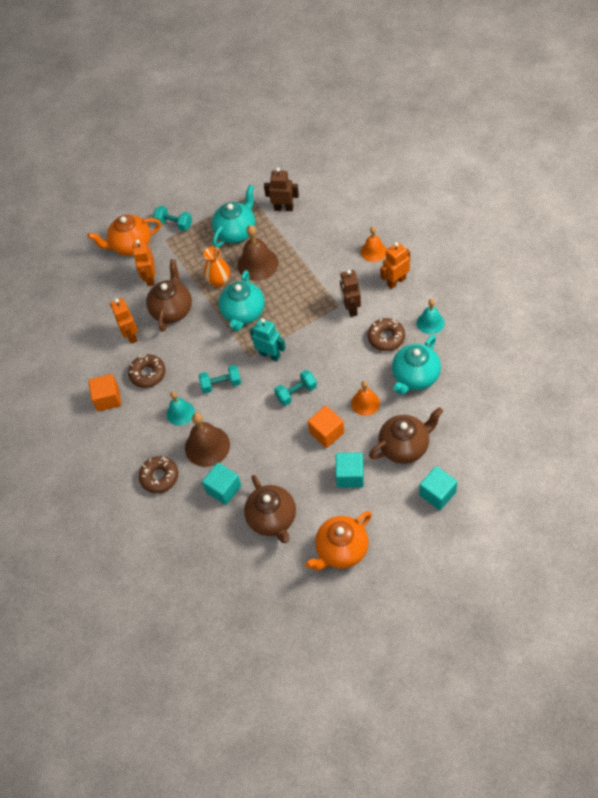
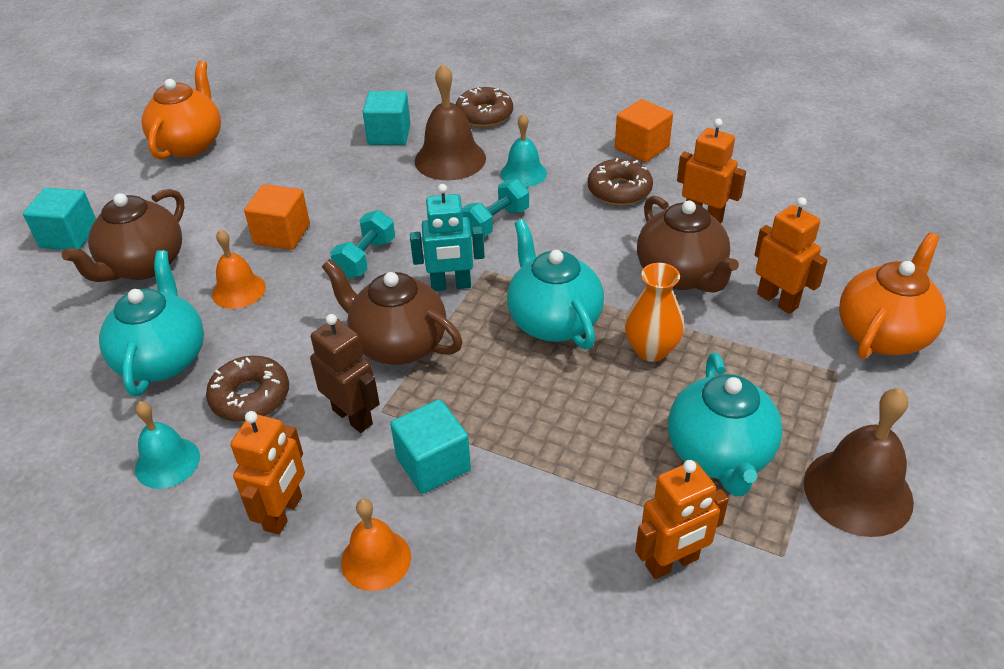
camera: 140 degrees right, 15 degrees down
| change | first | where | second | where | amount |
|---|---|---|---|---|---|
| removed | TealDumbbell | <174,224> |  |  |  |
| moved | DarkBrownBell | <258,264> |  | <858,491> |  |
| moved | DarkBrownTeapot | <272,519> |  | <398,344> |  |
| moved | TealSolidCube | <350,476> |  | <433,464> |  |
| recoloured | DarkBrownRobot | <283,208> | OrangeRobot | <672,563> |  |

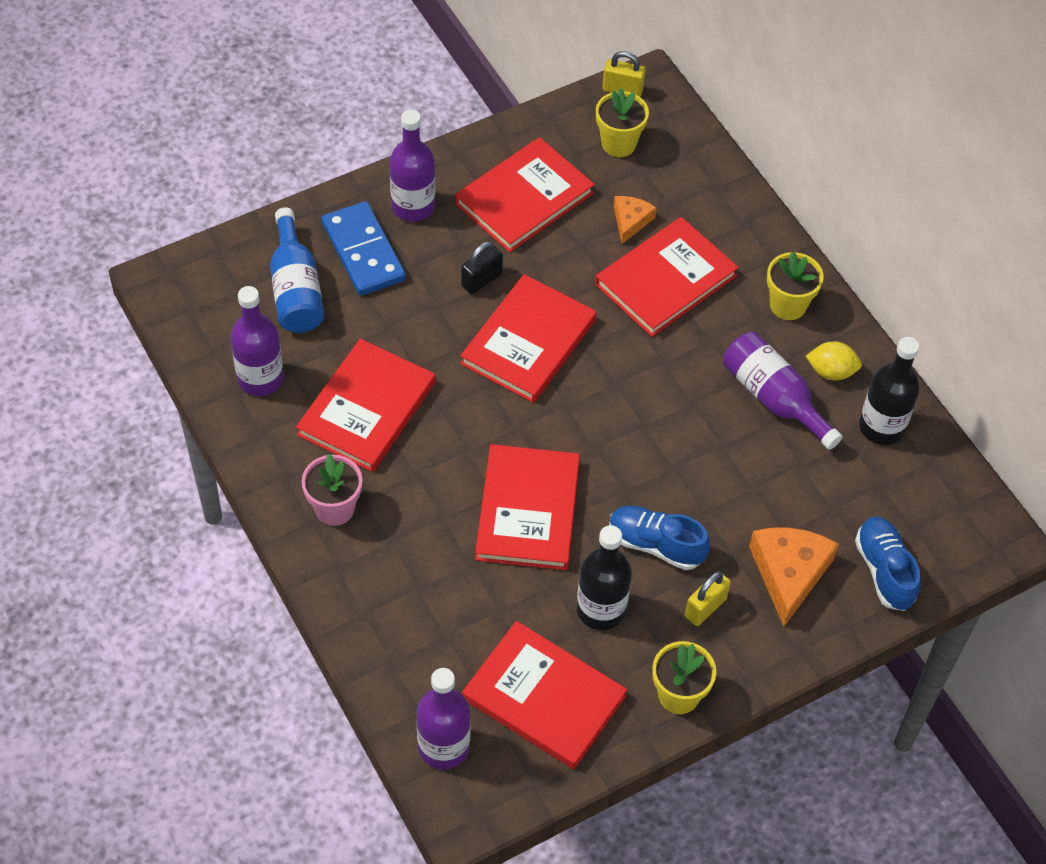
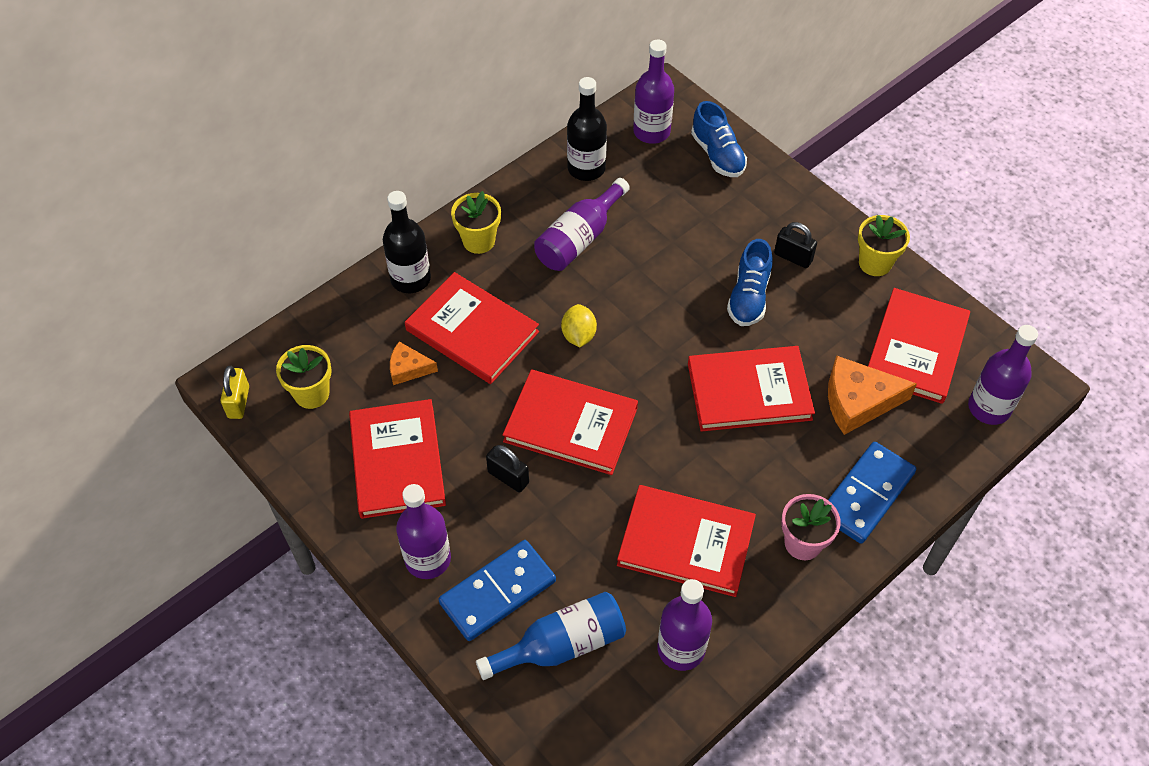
camera: 100 degrees left, 0 degrees up
| change | first | where | second | where | amount |
|---|---|---|---|---|---|
| added |  |  | PurpleFlask | <651,131> |  |
| added |  |  | CobaltDominoTile | <866,495> |  |
| moved | BlackFlask | <601,609> |  | <410,279> |  |
| moved | OrangeCheeseWedge | <789,573> |  | <858,401> |  |
| moved | GoldenCitrusFruit | <831,371> |  | <578,335> |  |
| recoloured | GoldenPadlock | <705,607> | BlackPadlock | <793,257> |  |
| turned | CrimsonHardcover | <524,198> |  | <397,461> | 45 degrees clockwise |
| turned | CobaltLaceUpShoe | <884,571> |  | <717,155> | 90 degrees counterclockwise |

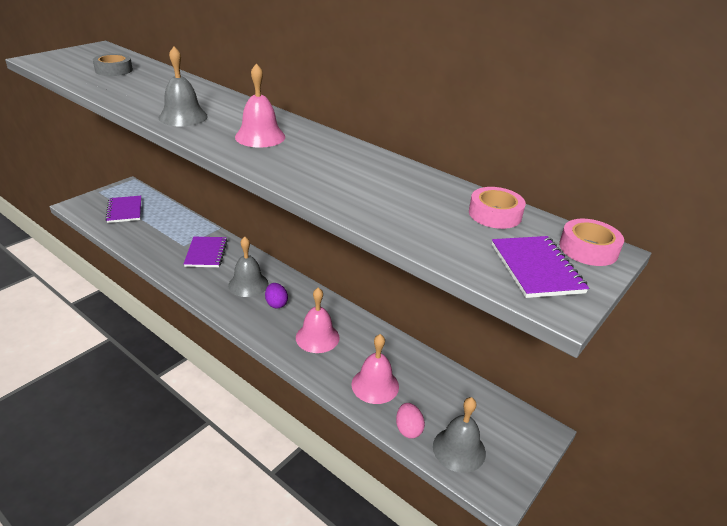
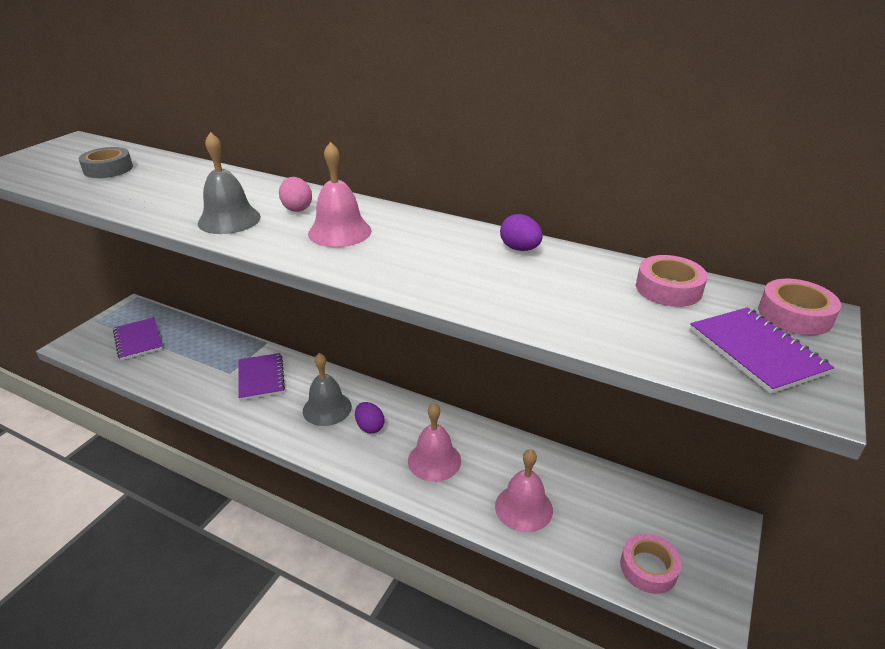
camera: 10 degrees left, 0 degrees up
| change | first | where | second | where | amount |
|---|---|---|---|---|---|
| added |  |  | PurpleEgg | <520,249> |  |
| moved | PinkEgg | <408,429> |  | <297,208> |  |
| replaced | GreyBell | <459,449> | PinkRollOfTape | <648,568> |  |

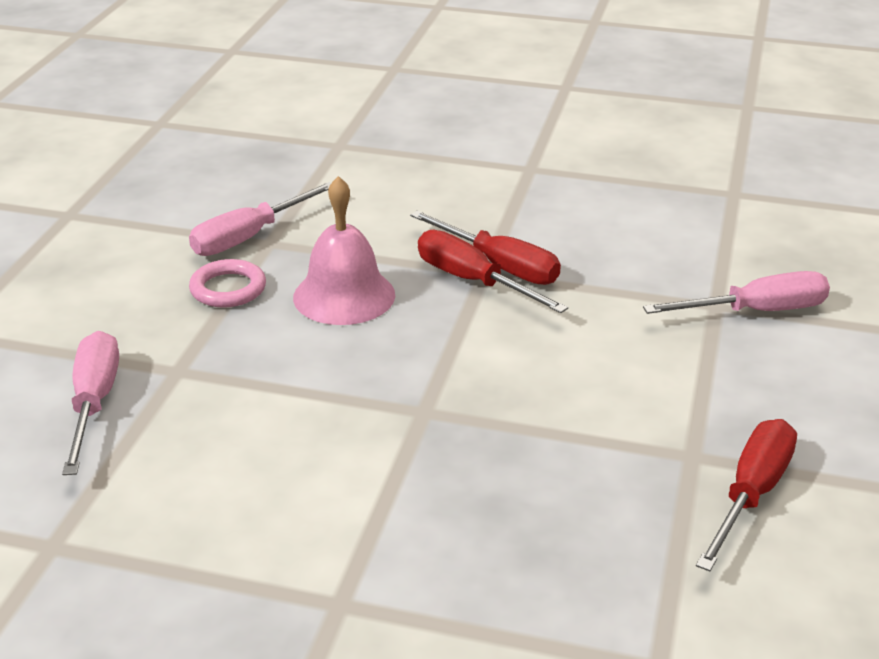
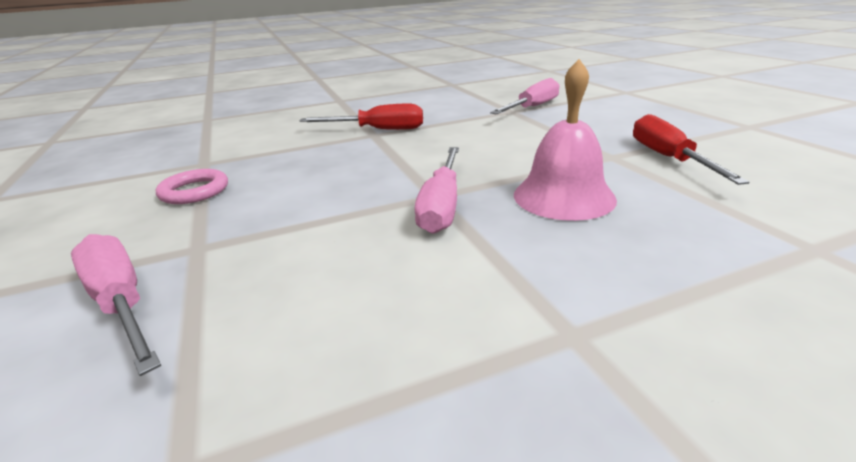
camera: 35 degrees left, 5 degrees down
| change | first | where | second | where | amount |
|---|---|---|---|---|---|
| removed | CrimsonScrewdriver | <473,281> |  |  |  |
| moved | PinkScrewdriver | <249,237> |  | <442,206> |  |
| moved | PinkBell | <344,296> |  | <563,196> |  |

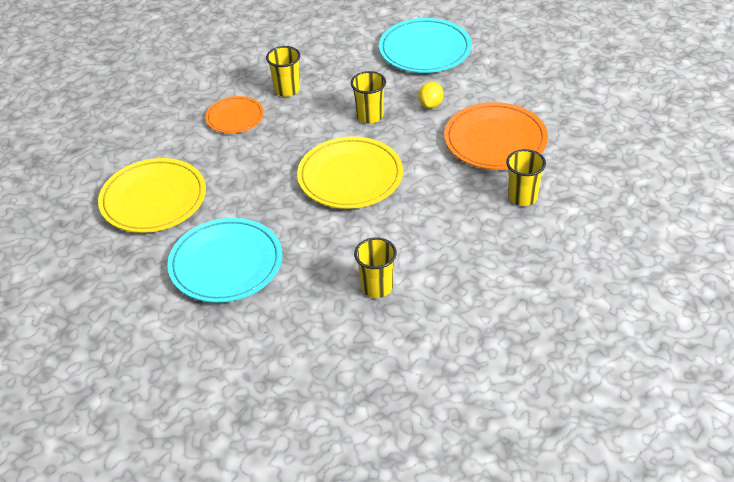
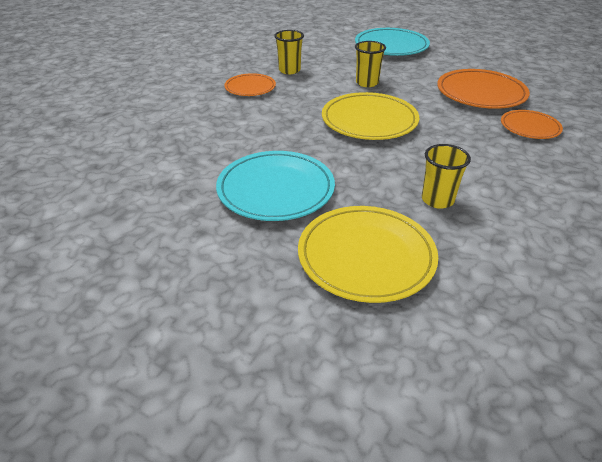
camera: 10 degrees left, 5 degrees down
| change | first | where | second | where | amount |
|---|---|---|---|---|---|
| removed | GoldenCitrusFruit | <430,105> |  |  |  |
| moved | GoldenPlate | <153,199> |  | <366,256> |  |
| replaced | GoldenBeaker | <522,197> | OrangePlate | <530,127> |  |

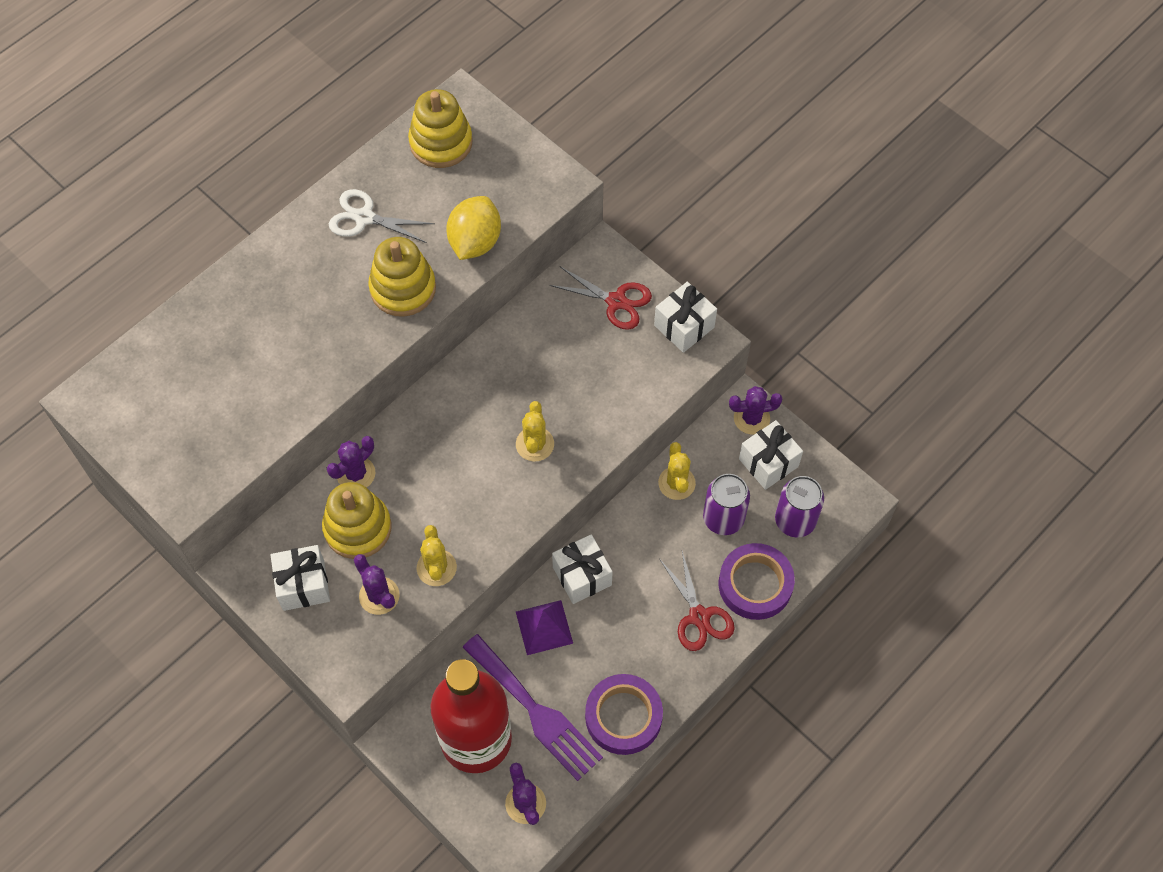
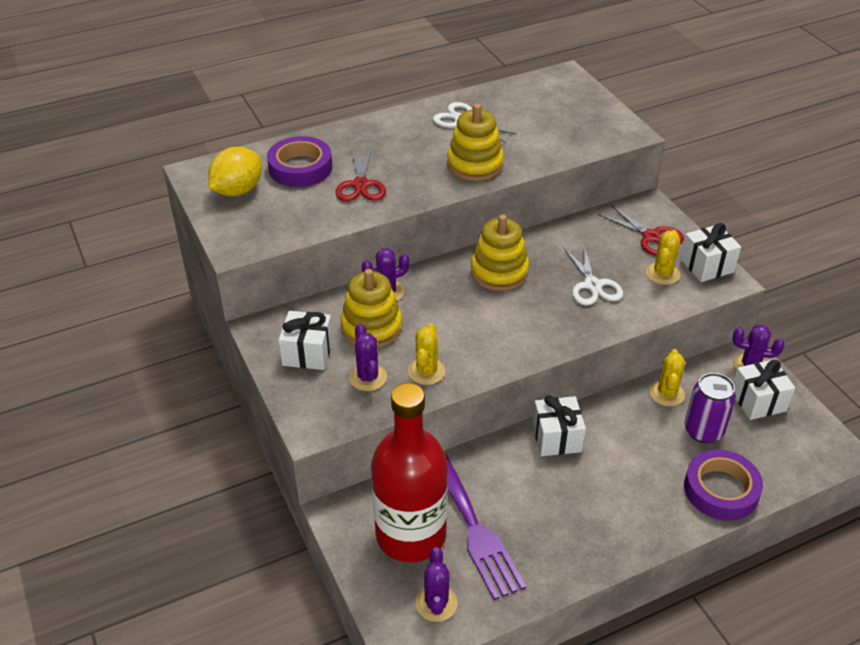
camera: 20 degrees right, 20 degrees down
| change | first | where | second | where | amount |
|---|---|---|---|---|---|
| removed | PurpleSolidPyramid | <544,627> |  |  |  |
| removed | PurpleSodaCan | <795,521> |  |  |  |
| added |  |  | SnowWhiteScissors | <592,285> |  |
| moved | GoldenStackingRings | <441,142> |  | <499,272> |  |
| moved | GoldenCitrusFruit | <475,242> |  | <237,191> |  |
| moved | GoldenSaguaroCactus | <535,444> |  | <662,274> |  |
| moved | PurpleRollOfTape | <623,716> |  | <300,167> |  |
| moved | CrimsonScissors | <699,616> |  | <360,185> |  |

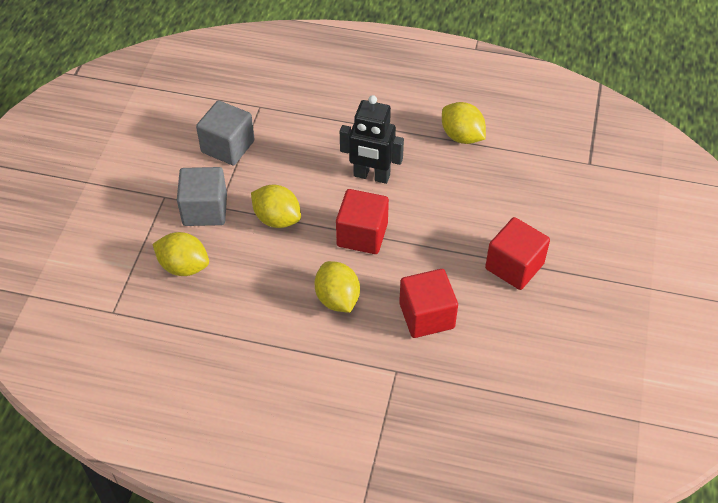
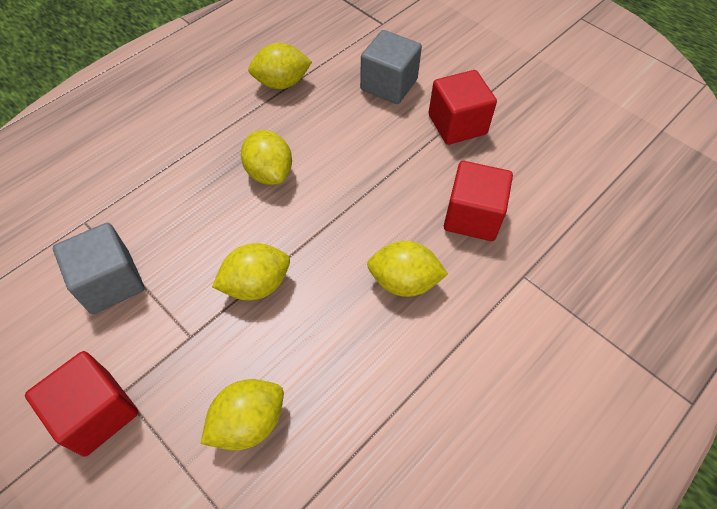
camera: 60 degrees left, 5 degrees up
| change | first | where | second | where | amount |
|---|---|---|---|---|---|
| moved | GreySolidCube | <205,210> |  | <389,85> |  |
| moved | CrimsonSolidCube | <362,235> |  | <97,413> |  |
| replaced | BlackRobot | <371,176> | GoldenCitrusFruit | <269,173> |  |

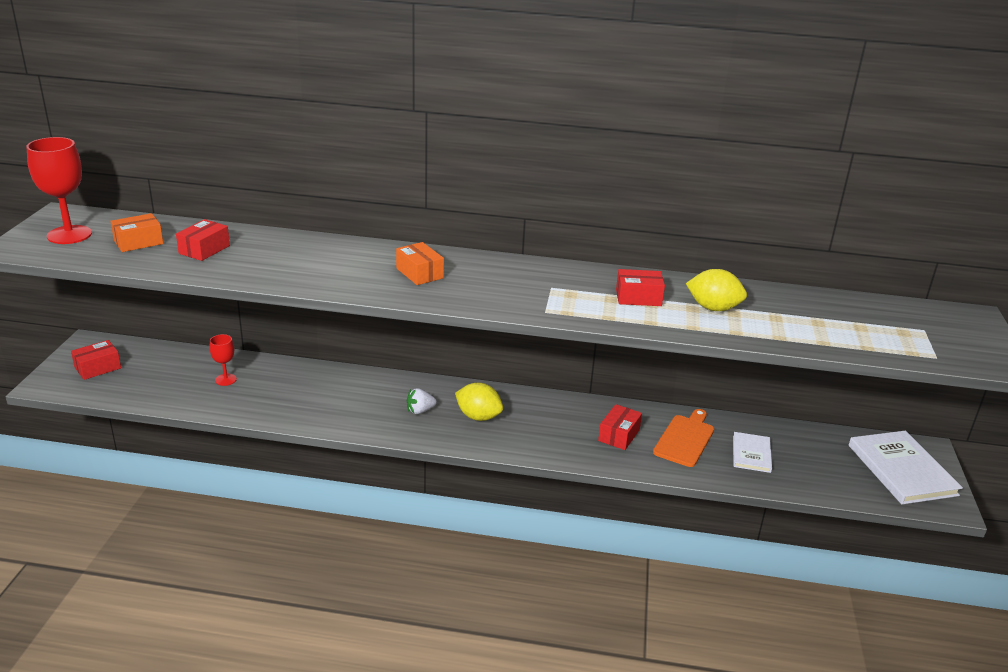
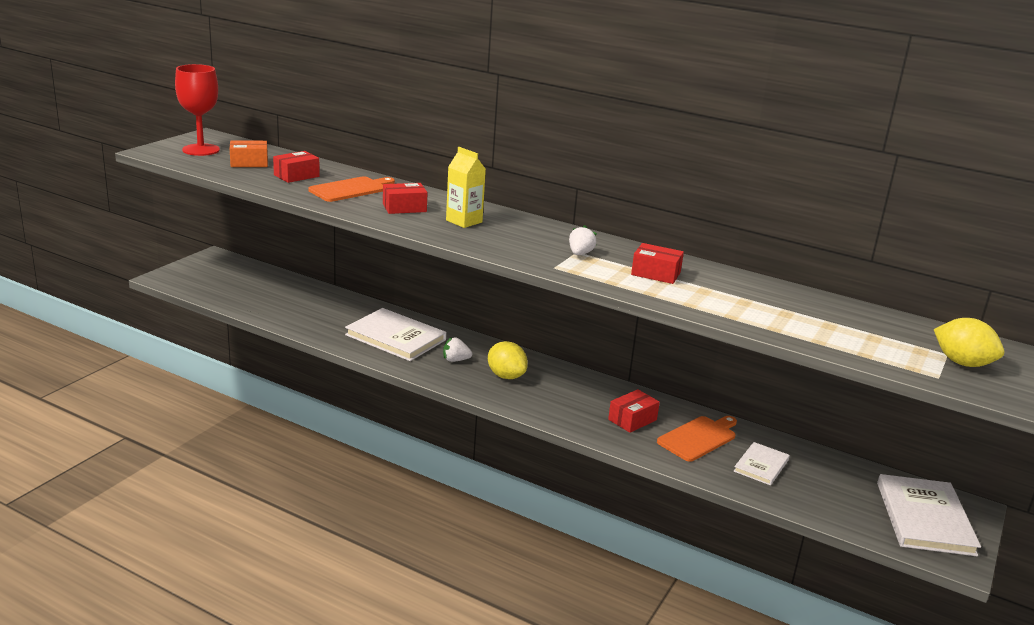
camera: 20 degrees right, 5 degrees down
| change | first | where | second | where | amount |
|---|---|---|---|---|---|
| removed | CrimsonChalice | <225,379> |  |  |  |
| added |  |  | OrangeBreadBoard | <350,189> |  |
| added |  |  | SnowWhiteHardcover | <395,337> |  |
| added |  |  | SnowWhiteToyStrawberry | <580,254> |  |
| moved | CrimsonParcel | <98,368> |  | <404,208> |  |
| moved | GoldenCitrusFruit | <713,308> |  | <962,363> |  |
| replaced | OrangeParcel | <420,273> | GoldenMilkCarton | <464,221> |  |

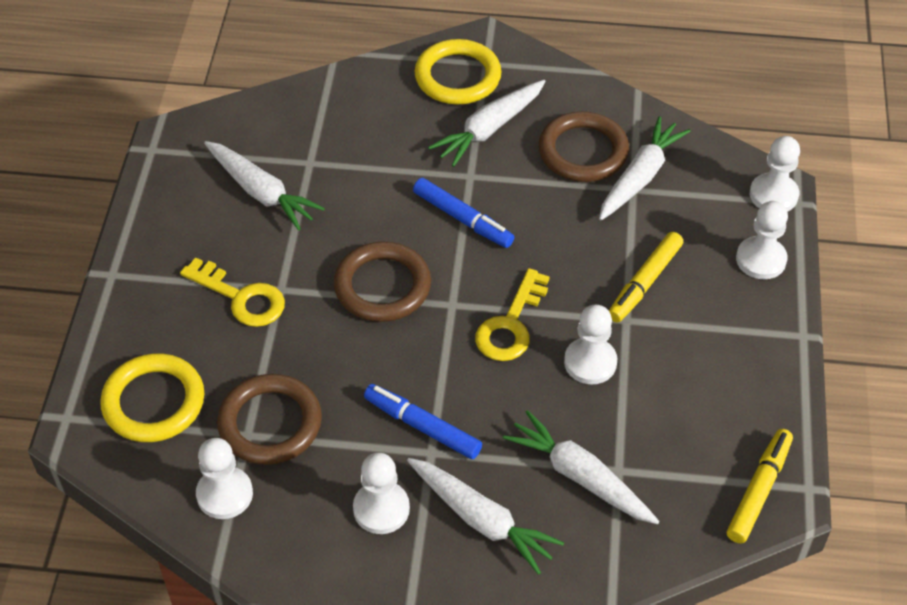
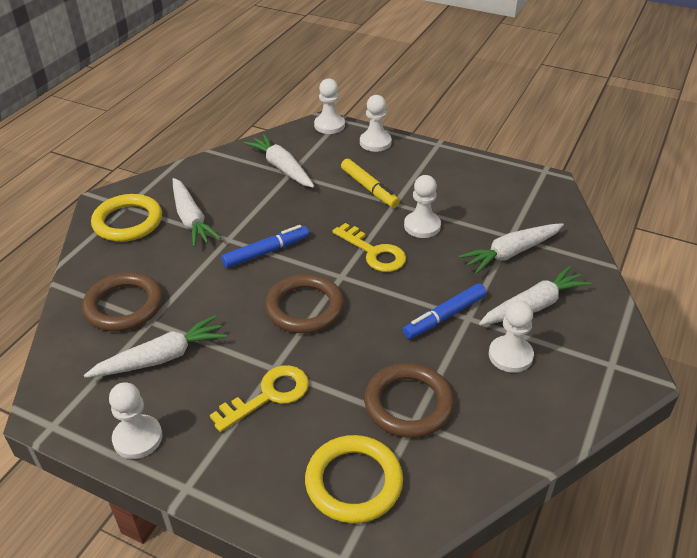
camera: 70 degrees left, 10 degrees down
| change | first | where | second | where | amount |
|---|---|---|---|---|---|
| removed | GoldenFeltPen | <758,490> |  |  |  |
| moved | SnowWhiteGamePawn | <224,494> |  | <137,438> |  |
| moved | DarkBrownHoop | <583,151> |  | <124,306> |  |

